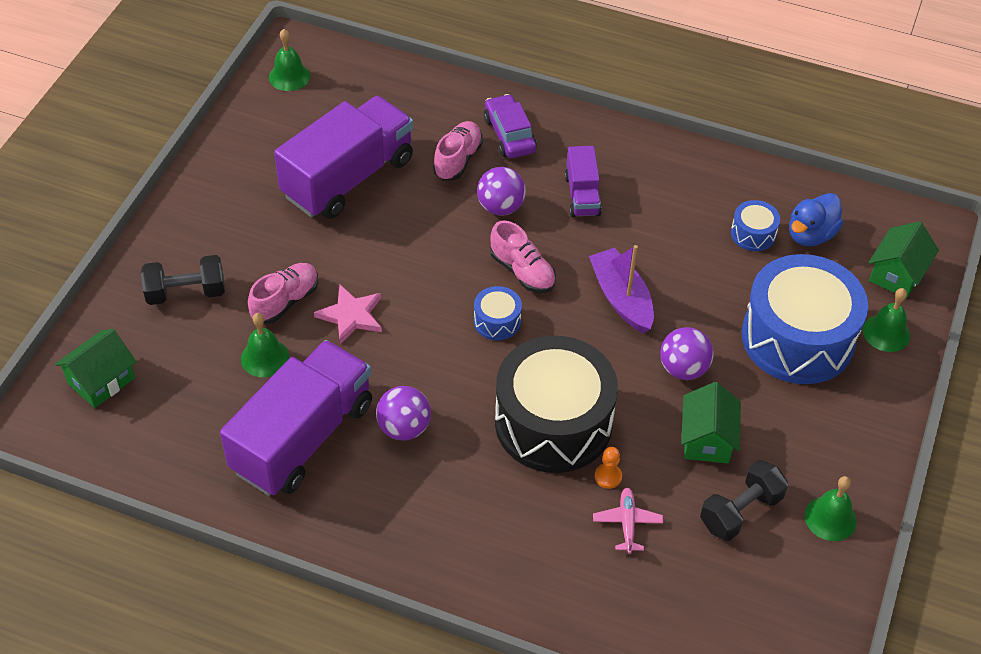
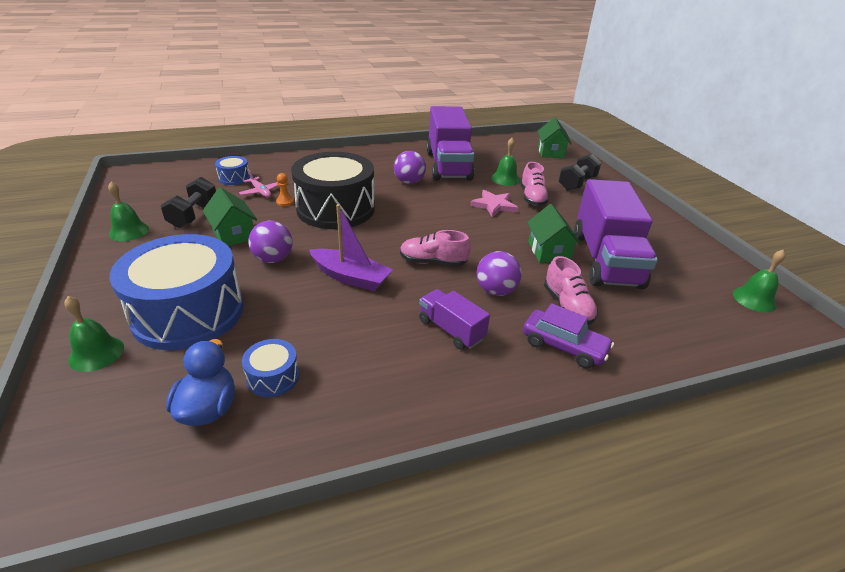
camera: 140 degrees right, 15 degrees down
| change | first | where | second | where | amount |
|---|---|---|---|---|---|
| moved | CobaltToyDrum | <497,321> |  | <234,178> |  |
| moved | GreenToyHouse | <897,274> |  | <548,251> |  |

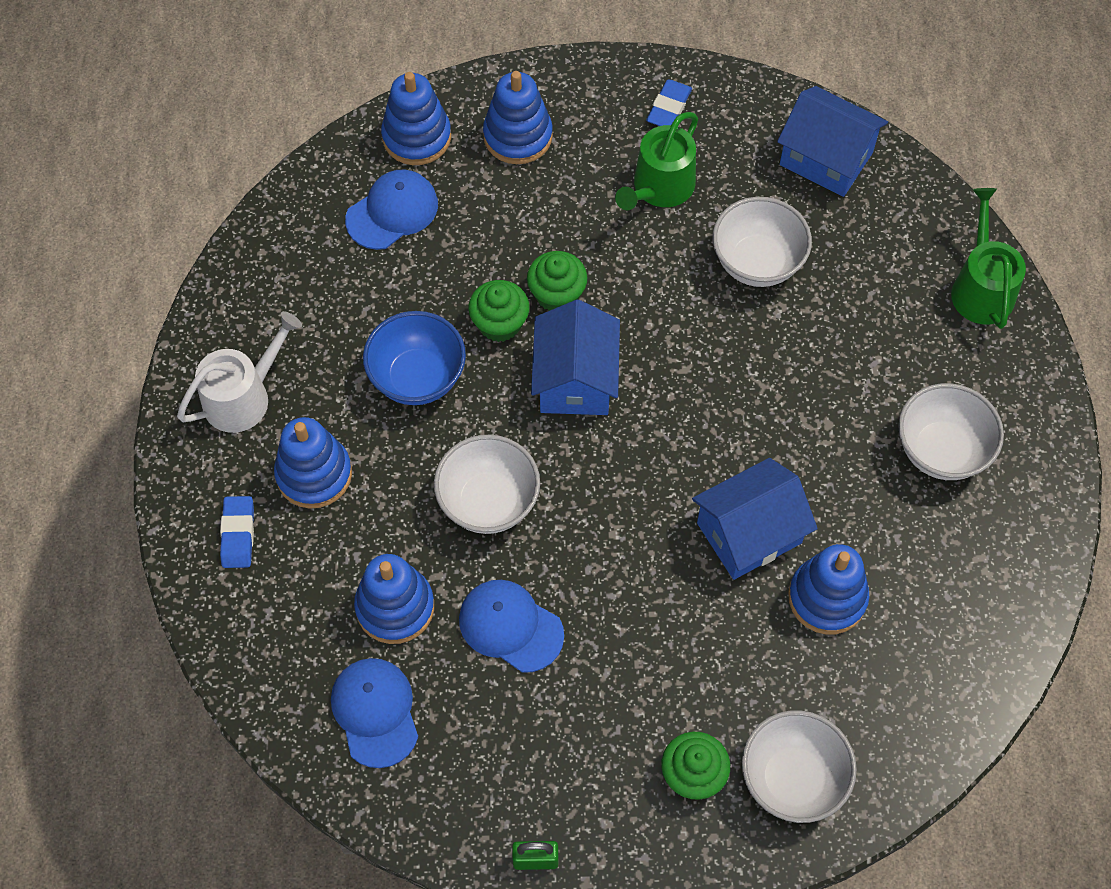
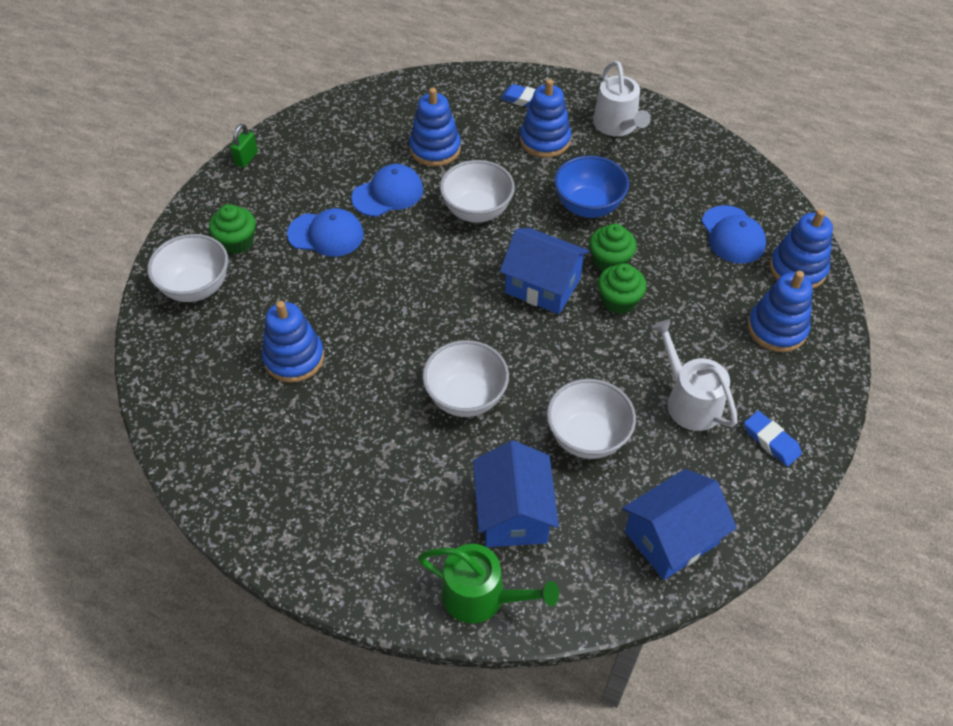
camera: 115 degrees right, 10 degrees down
| change | first | where | second | where | amount |
|---|---|---|---|---|---|
| moved | CobaltBaseballCap | <375,712> |  | <326,234> |  |
| moved | CobaltToyHouse | <749,533> |  | <513,513> |  |
| moved | SnowWhiteDeepDish | <941,450> |  | <466,397> |  |
| recoloured | GreenSprinklingCan | <659,188> | SnowWhiteSprinklingCan | <689,401> |  |

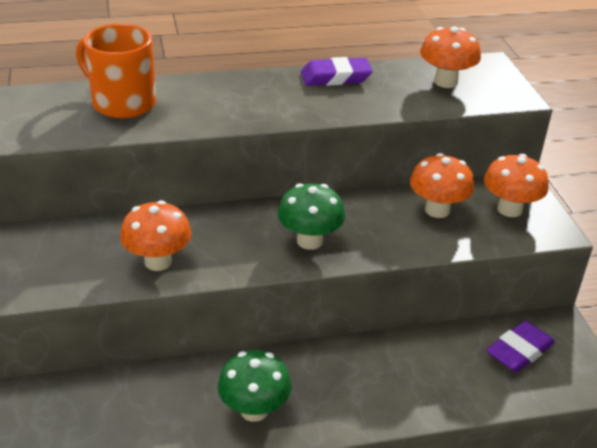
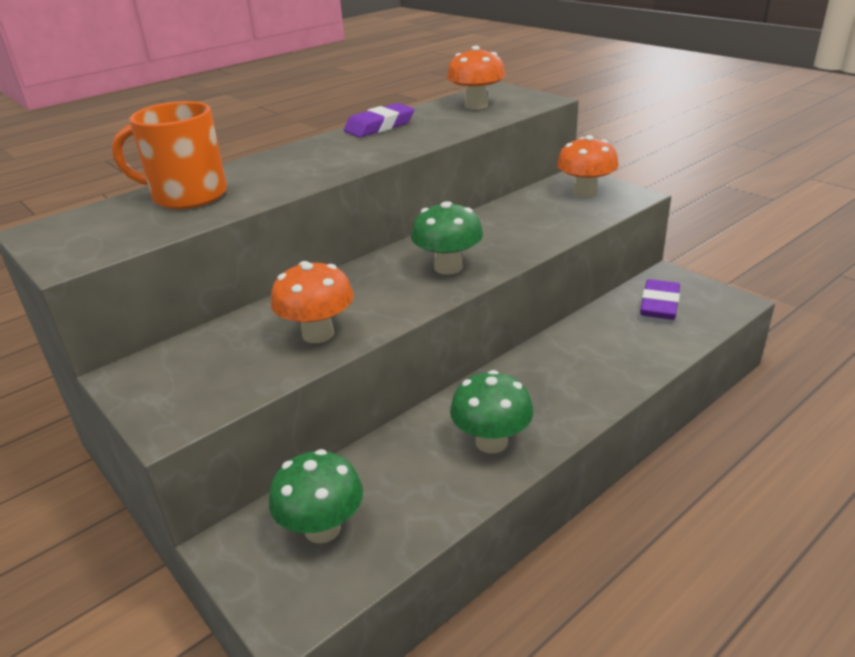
camera: 25 degrees left, 5 degrees down
| change | first | where | second | where | amount |
|---|---|---|---|---|---|
| removed | OrangeToadstool | <437,210> |  |  |  |
| added |  |  | GreenToadstool | <322,528> |  |

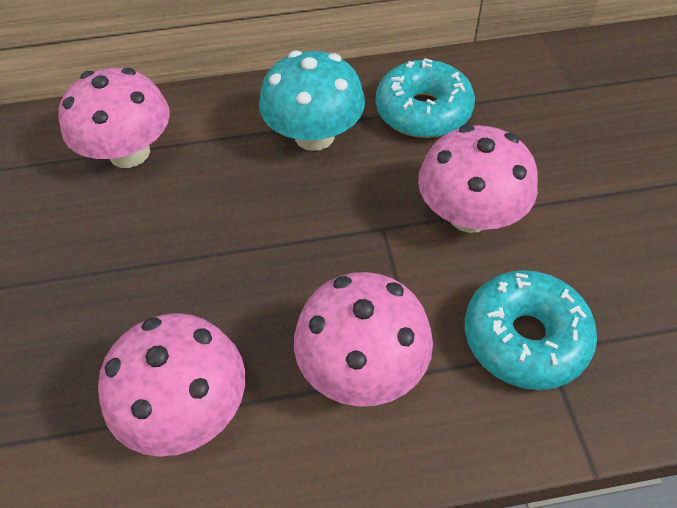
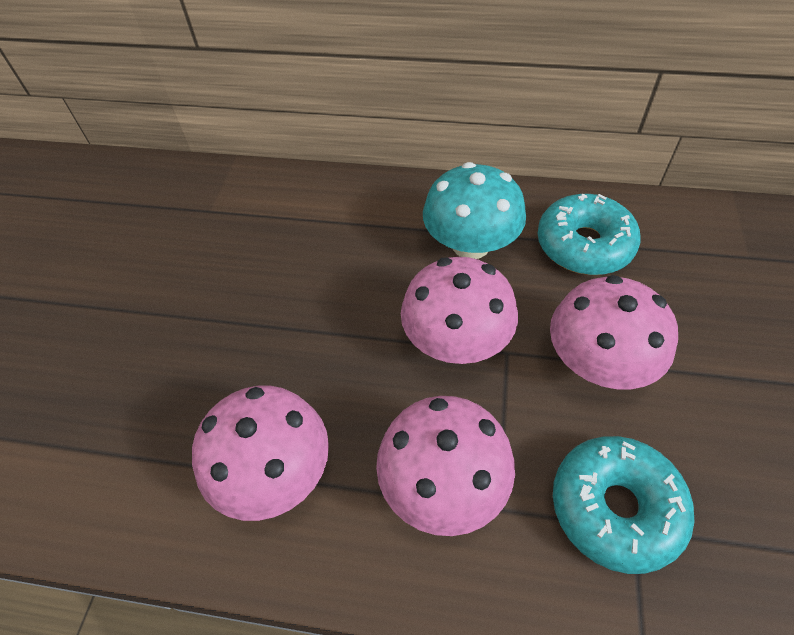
camera: 20 degrees right, 0 degrees up
| change | first | where | second | where | amount |
|---|---|---|---|---|---|
| moved | PinkToadstool | <129,152> |  | <456,340> |  |

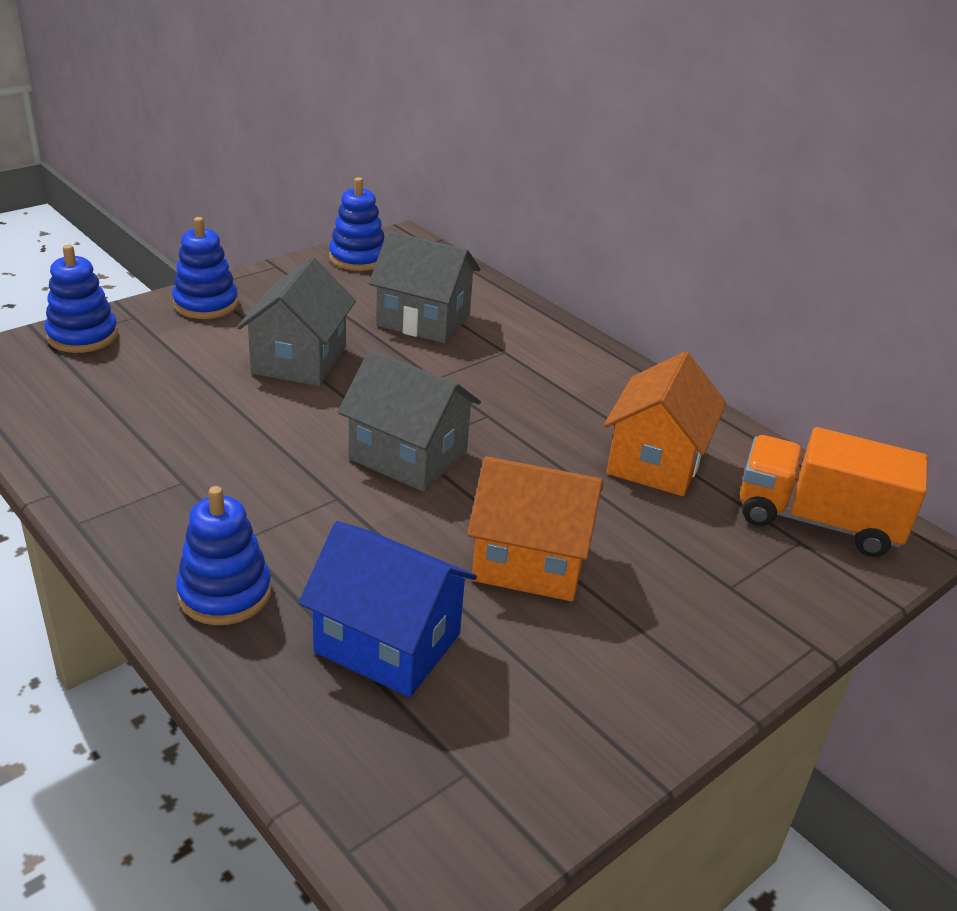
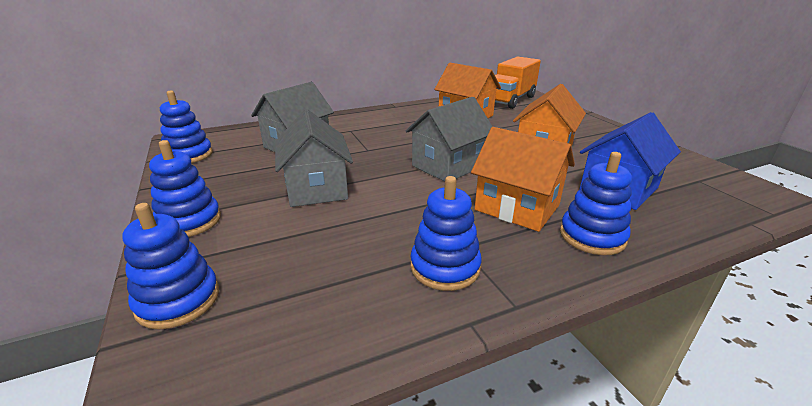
camera: 70 degrees left, 5 degrees down
| change | first | where | second | where | amount |
|---|---|---|---|---|---|
| added |  |  | CobaltStackingRings | <445,267> |  |
| added |  |  | OrangeToyHouse | <517,207> |  |
| turned | GreyToyHouse | <299,360> |  | <316,188> | 45 degrees clockwise |

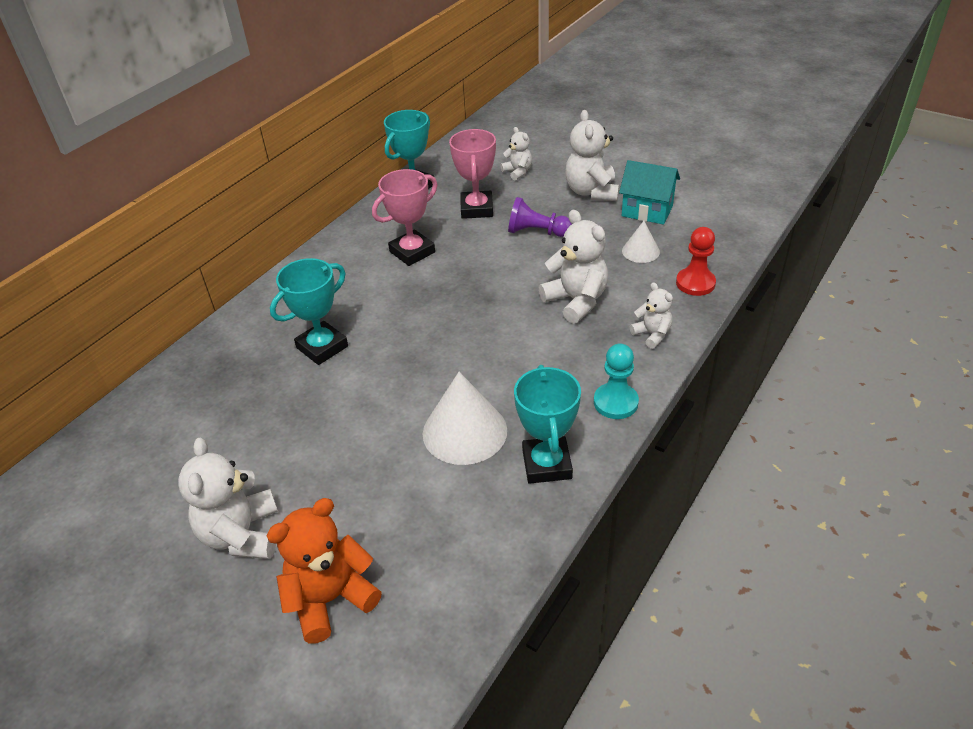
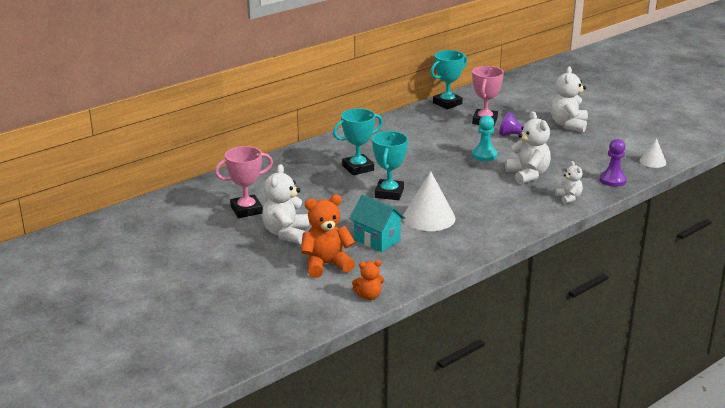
camera: 15 degrees right, 15 degrees down
| change | first | where | second | where | amount |
|---|---|---|---|---|---|
| removed | SnowWhiteTeddy | <517,172> |  |  |  |
| added |  |  | OrangeTeddy | <369,296> |  |
| moved | PinkPrizeCup | <412,252> |  | <246,210> |  |
| moved | TealPrizeCup | <547,464> |  | <389,193> |  |
| moved | TealGamePawn | <615,402> |  | <484,155> |  |
| moved | TealToyHouse | <647,211> |  | <377,240> |  |
| moved | SnowWhiteCone | <640,251> |  | <653,161> |  |
| recoloured | CrimsonGamePawn | <695,283> | PurpleGamePawn | <612,180> |  |

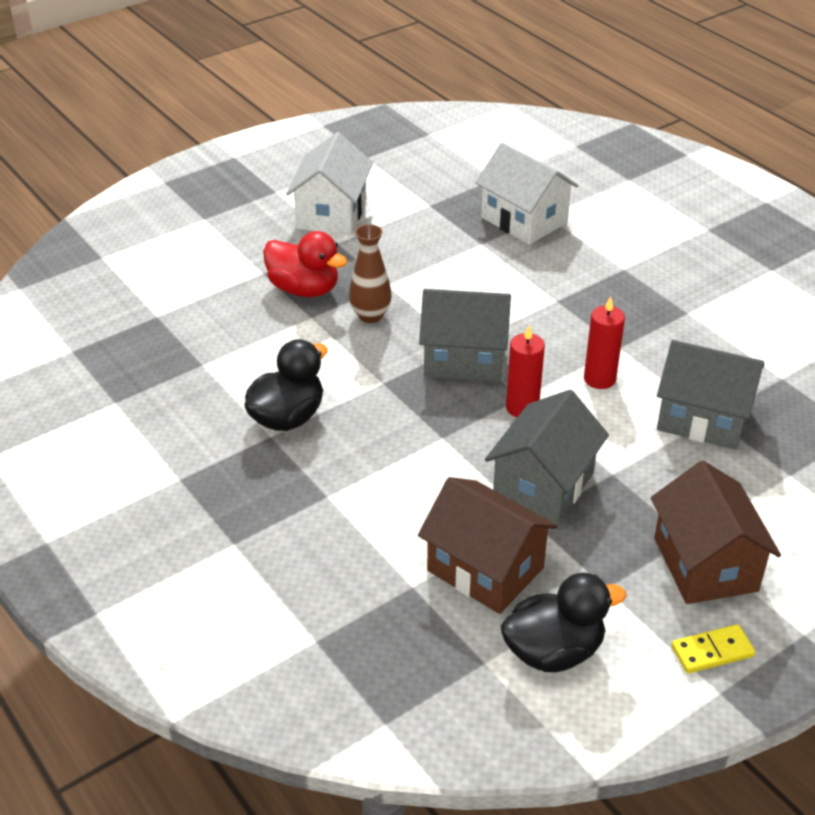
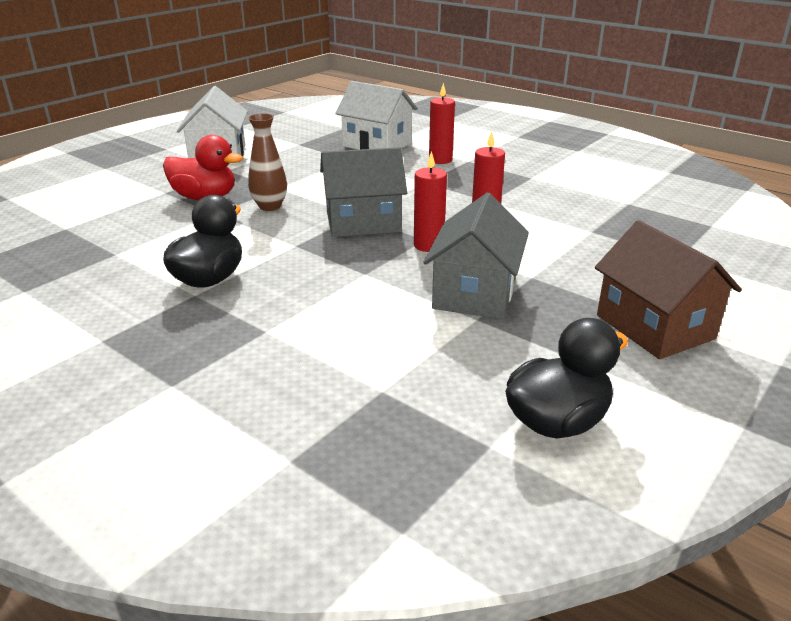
camera: 15 degrees left, 10 degrees down
| change | first | where | second | where | amount |
|---|---|---|---|---|---|
| removed | DarkBrownToyHouse | <485,569> |  |  |  |
| removed | GreyToyHouse | <703,418> |  |  |  |
| removed | GoldenDominoTile | <712,651> |  |  |  |
| added |  |  | CrimsonPillarCandle | <440,160> |  |

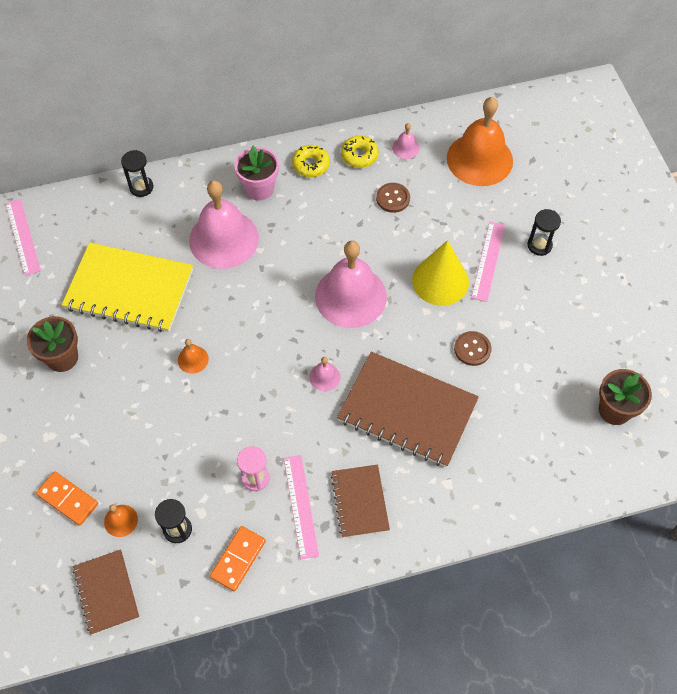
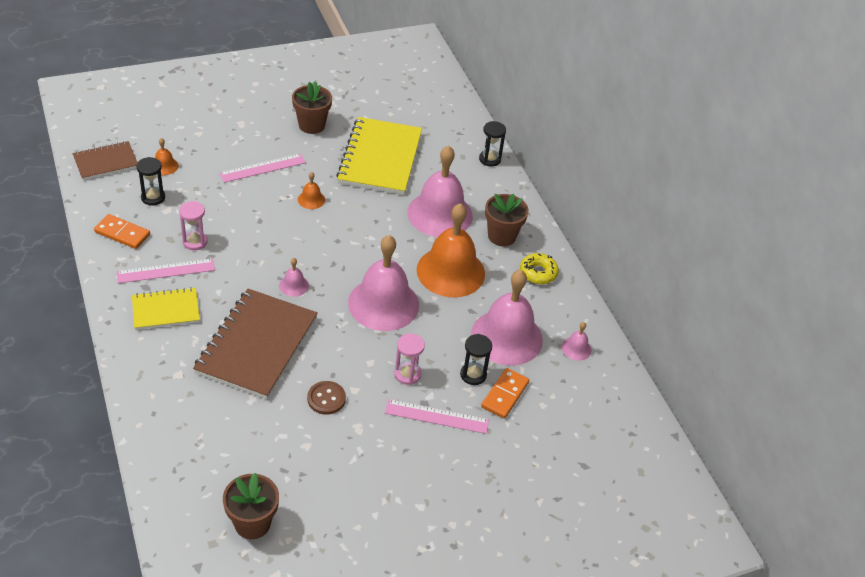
camera: 80 degrees right, 15 degrees down
| change | first | where | second | where | amount |
|---|---|---|---|---|---|
| removed | GoldenDonut | <359,155> |  |  |  |
| moved | PinkRuler | <23,236> |  | <262,168> |  |
| moved | OrangeDominoTile | <68,499> |  | <505,395> |  |
| moved | OrangeBell | <479,159> |  | <450,271> |  |
| moved | BlackSandTimer | <539,245> |  | <473,375> |  |
| replaced | DarkBrownSewingButton | <393,198> | PinkBell | <506,337> |  |
| replaced | GoldenCone | <440,281> | PinkSandTimer | <407,374> |  |
| recoloured | PinkPottedPlant | <259,189> | DarkBrownPottedPlant | <501,236> |  |
| recoloured | DarkBrownExerciseBook | <360,501> | GoldenExerciseBook | <166,310> |  |

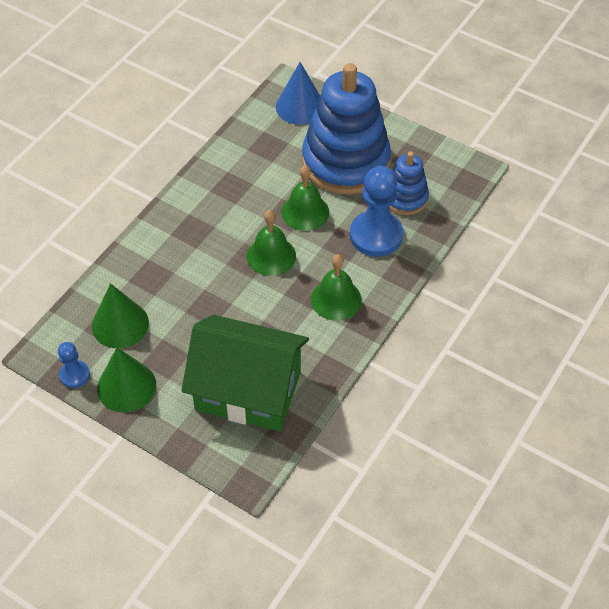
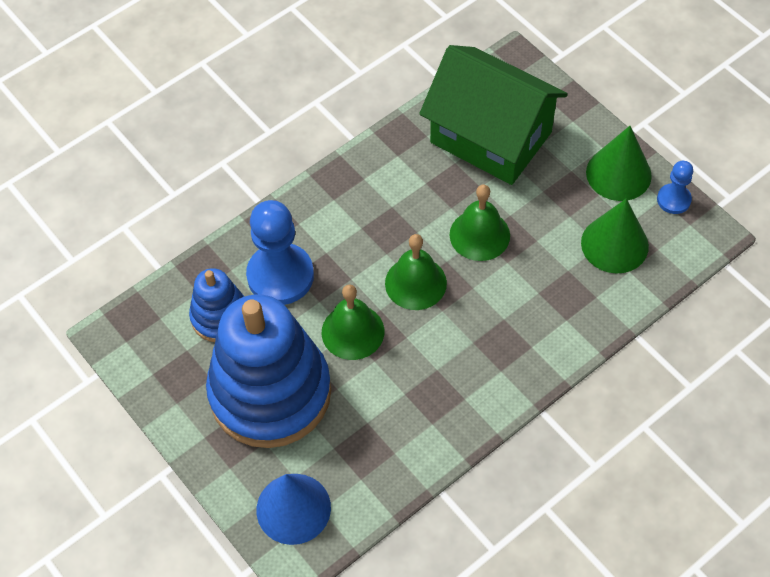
camera: 160 degrees left, 5 degrees up
| change | first | where | second | where | amount |
|---|---|---|---|---|---|
| moved | GreenBell | <336,299> |  | <479,235> |  |

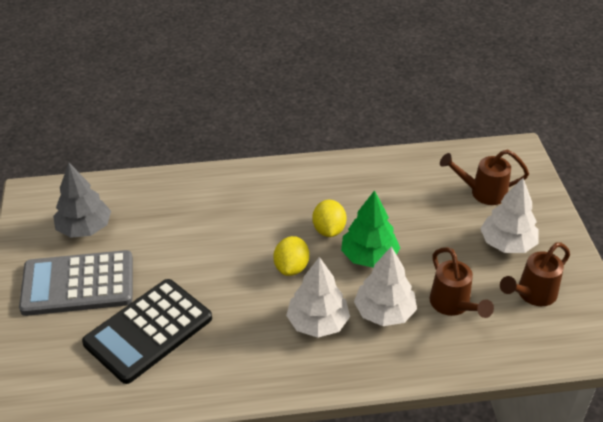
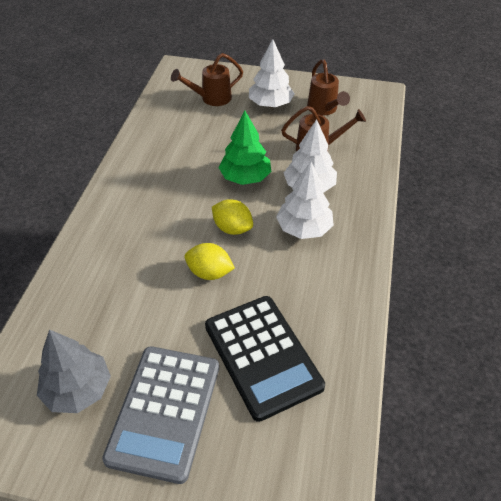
camera: 70 degrees left, 5 degrees up
| change | first | where | second | where | amount |
|---|---|---|---|---|---|
| moved | GoldenCitrusFruit | <329,230> |  | <209,273> |  |
| turned | DarkBrownSprinklingCan | <482,192> |  | <211,98> | 45 degrees clockwise |

